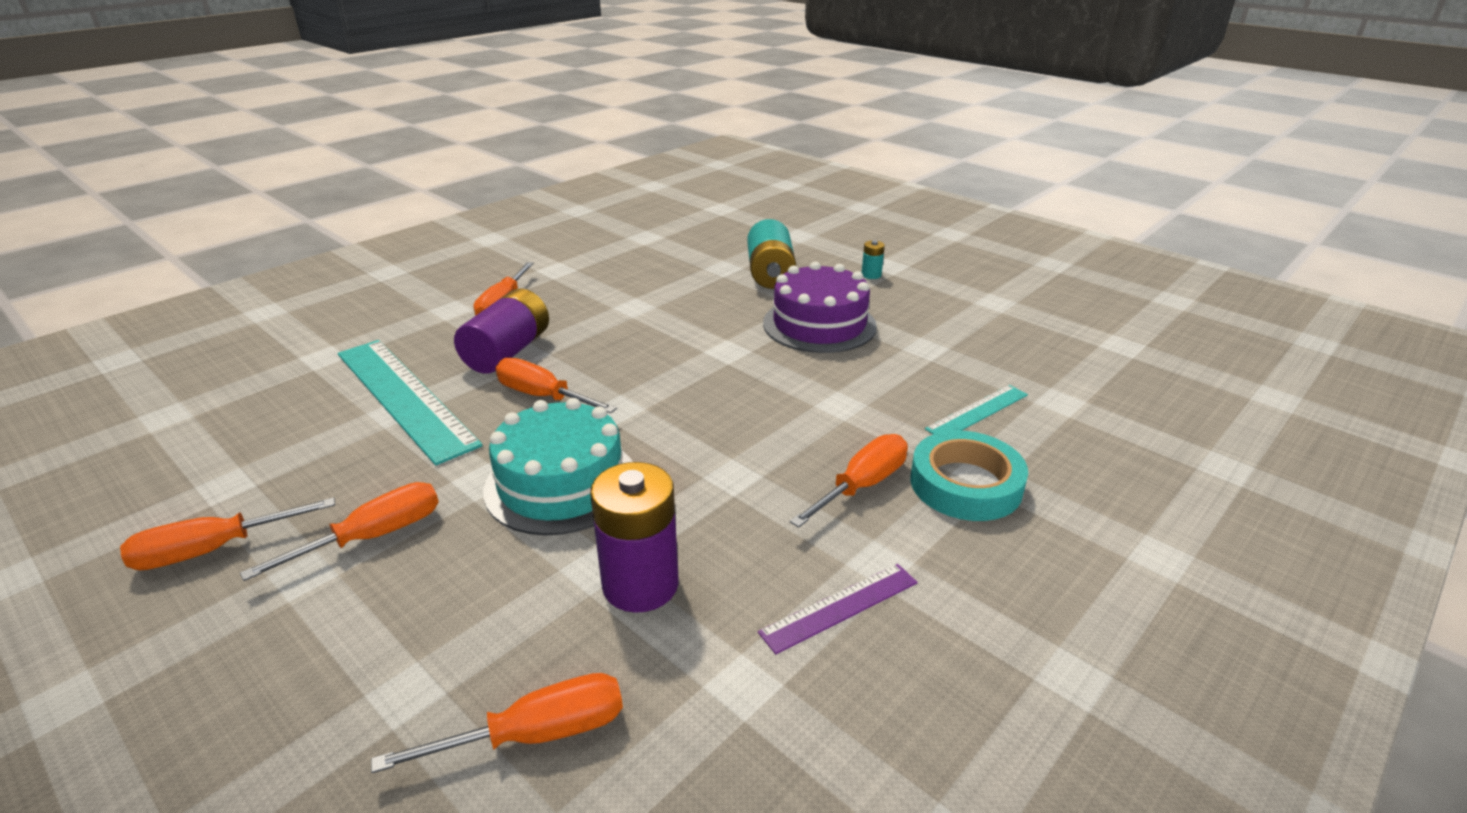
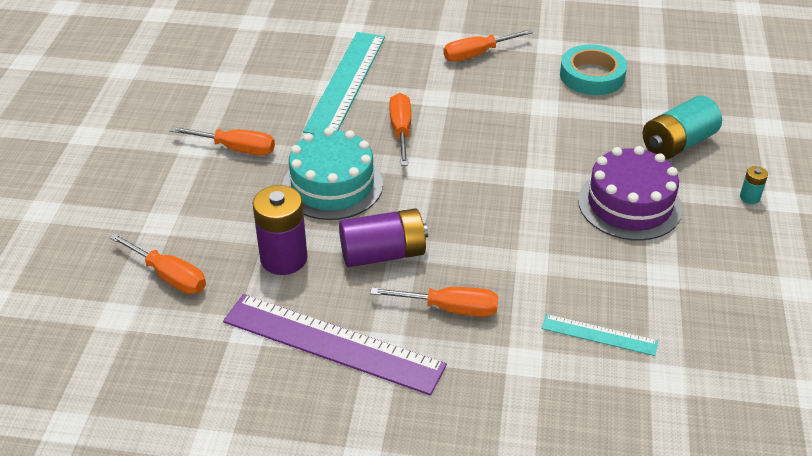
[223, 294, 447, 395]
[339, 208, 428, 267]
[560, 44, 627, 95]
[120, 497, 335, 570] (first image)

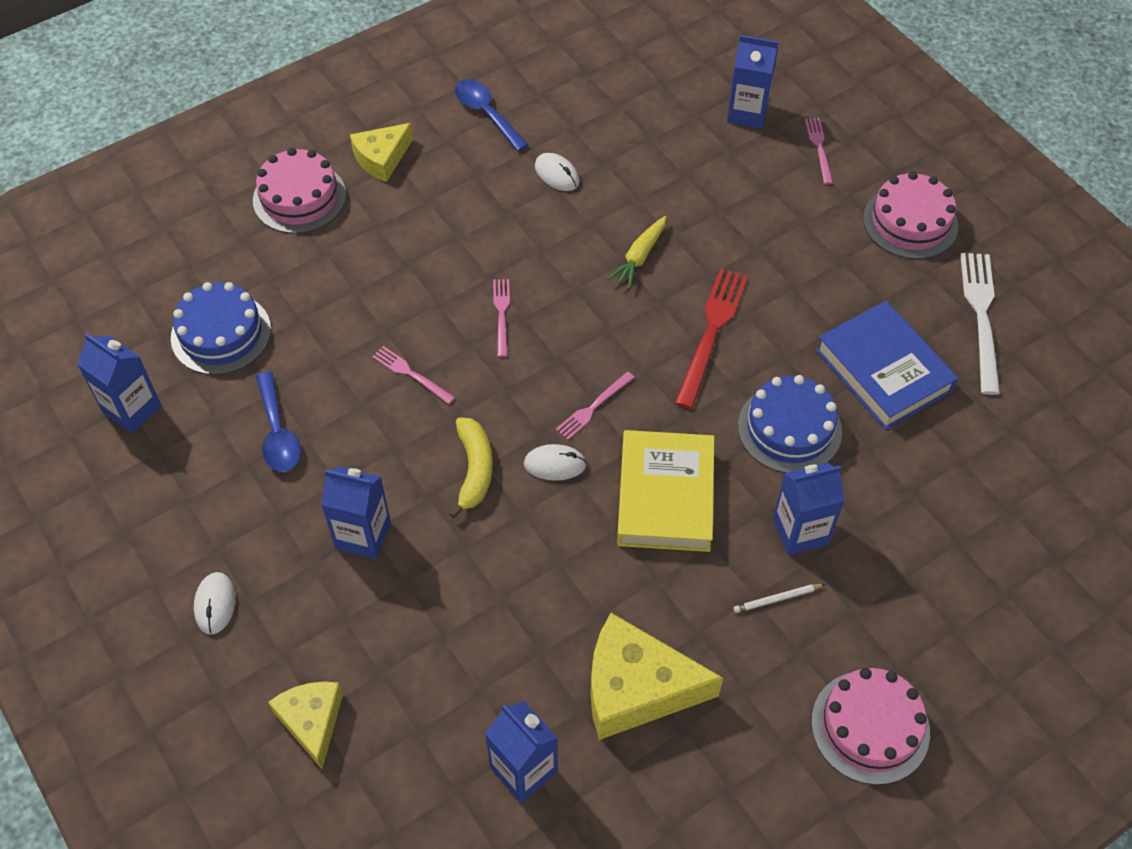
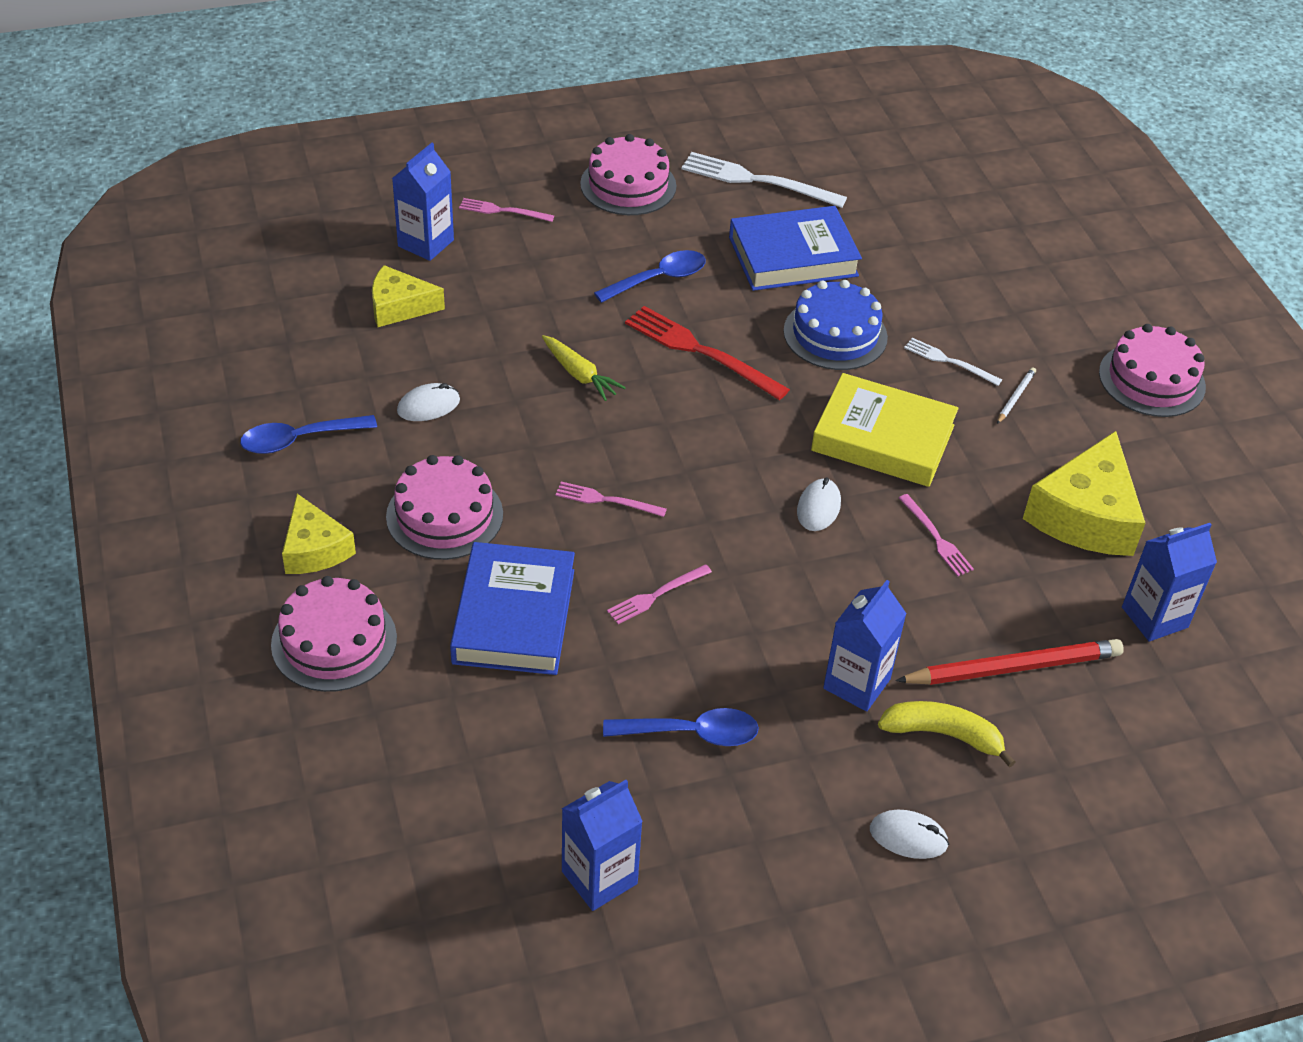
[372, 265, 445, 327]
[386, 455, 503, 560]
[450, 542, 575, 675]
[594, 250, 706, 303]
[878, 701, 1015, 768]
[895, 639, 1124, 685]
[899, 494, 974, 576]
[904, 338, 1002, 386]
[997, 367, 1036, 424]
[171, 282, 271, 375] (first image)

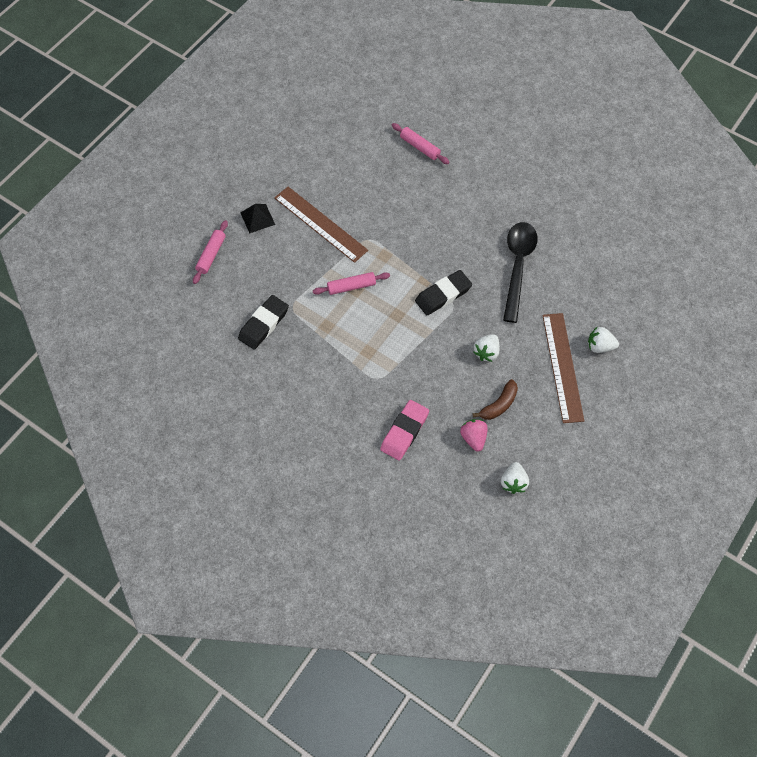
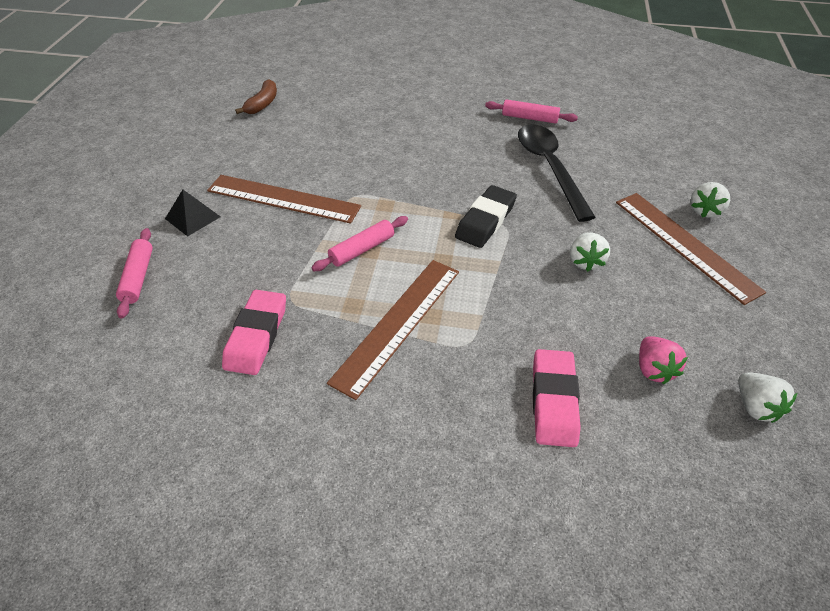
[222, 290, 286, 375]
[235, 79, 277, 114]
[327, 260, 459, 400]
[485, 99, 578, 124]
[639, 336, 688, 384]
[691, 182, 730, 218]

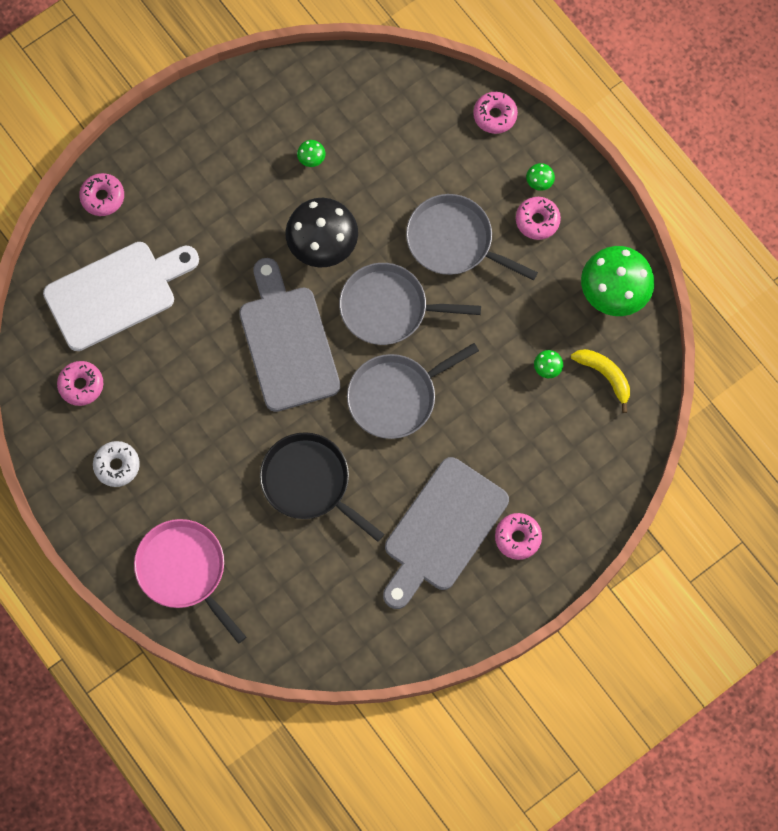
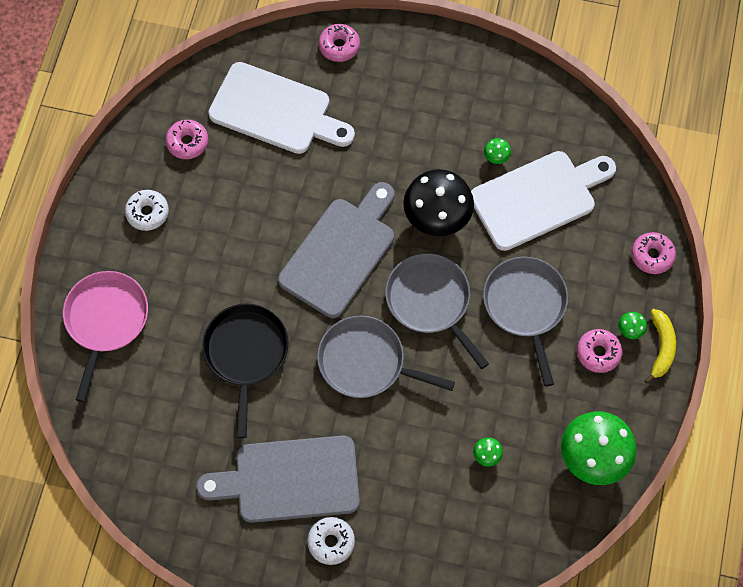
[307, 517, 355, 565]
[471, 151, 616, 251]
[645, 309, 676, 384]

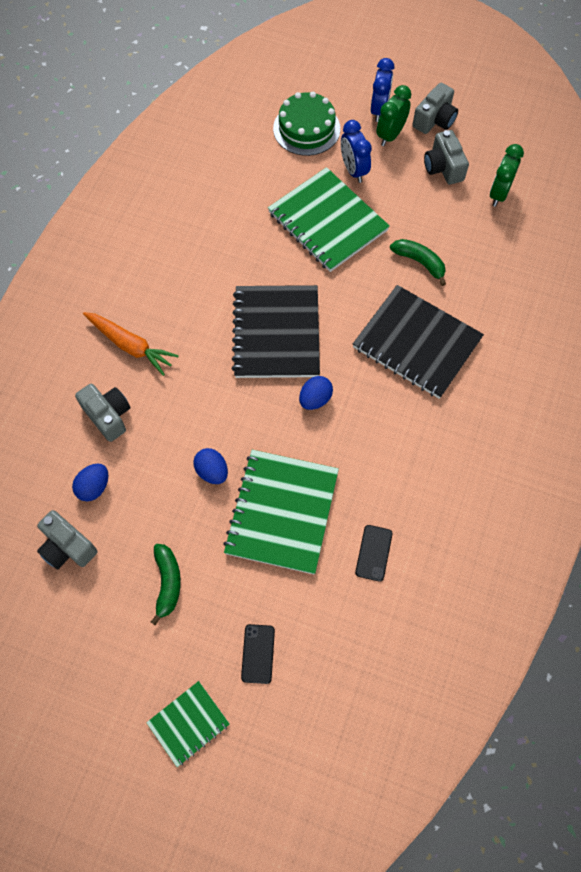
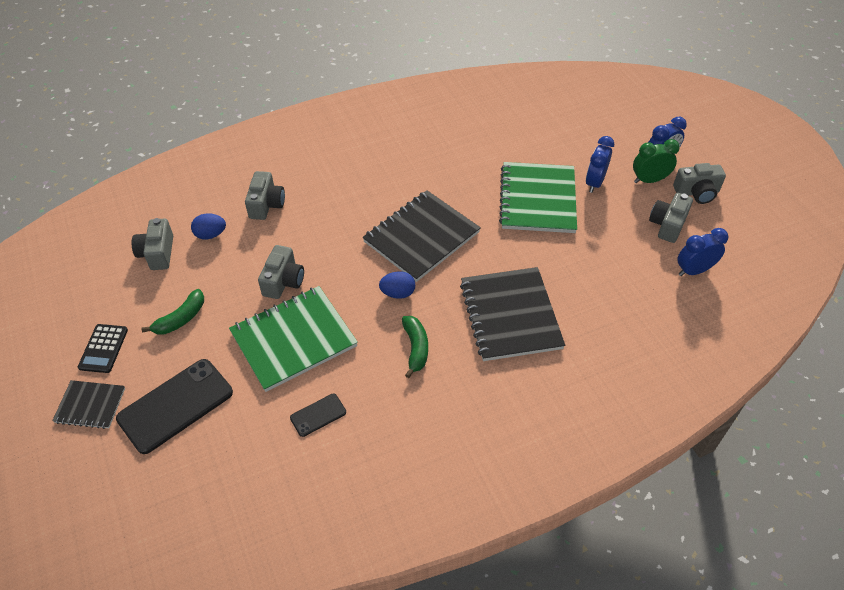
[52, 380, 125, 429]
[78, 324, 128, 373]
[116, 359, 233, 454]
[258, 245, 304, 299]
[402, 316, 428, 378]
[677, 228, 729, 276]
[83, 312, 179, 376] (first image)
[273, 92, 340, 156] (first image)

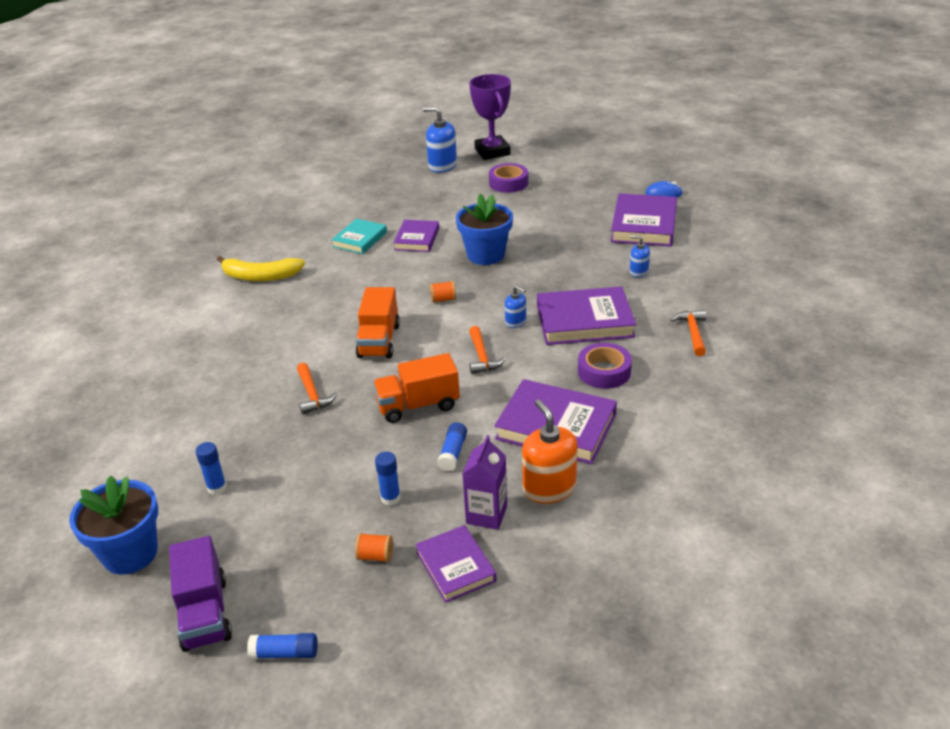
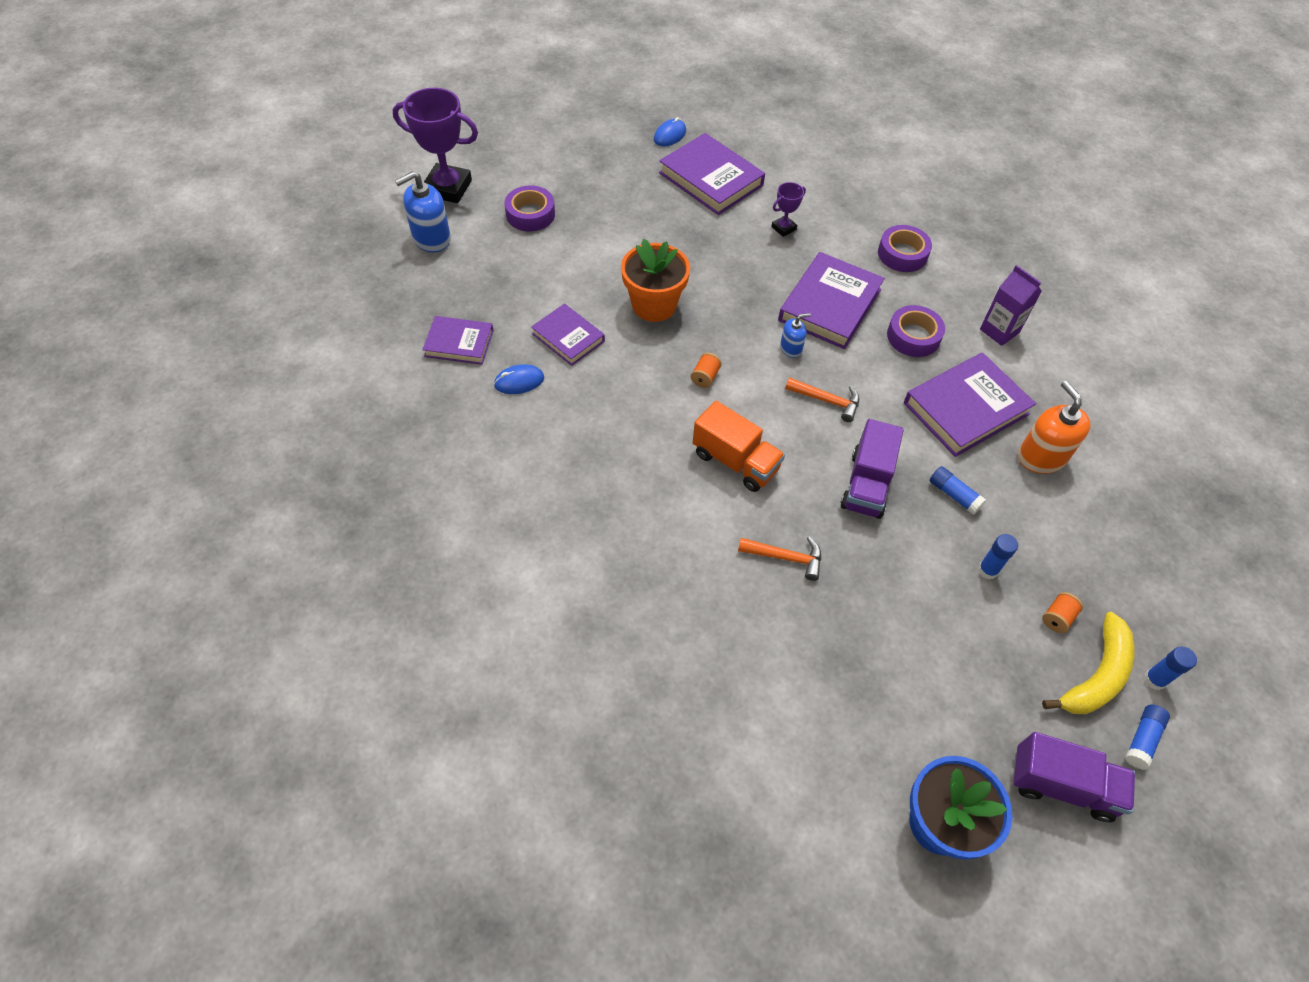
[422, 316, 494, 365]
[494, 364, 544, 394]
[621, 239, 690, 322]
[771, 182, 806, 237]
[840, 419, 904, 519]
[878, 225, 932, 272]
[980, 265, 1042, 346]
[1018, 381, 1091, 474]
[1042, 612, 1134, 714]
[1144, 647, 1197, 690]

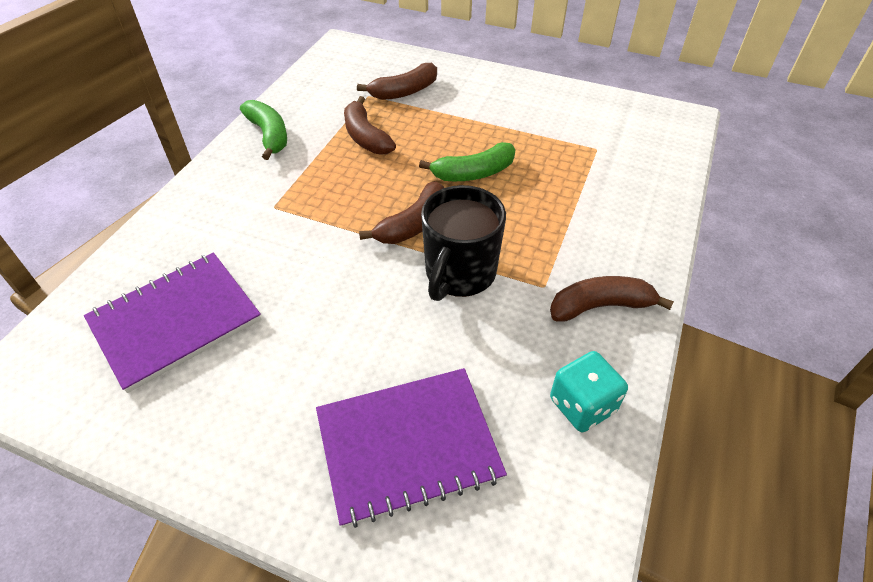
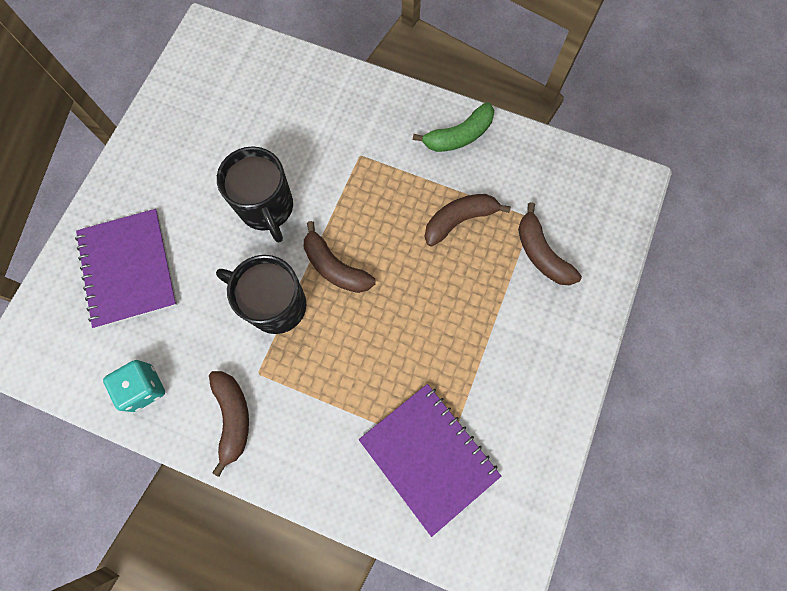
[217, 147, 293, 242]
[359, 384, 501, 537]
[419, 142, 516, 181] (first image)

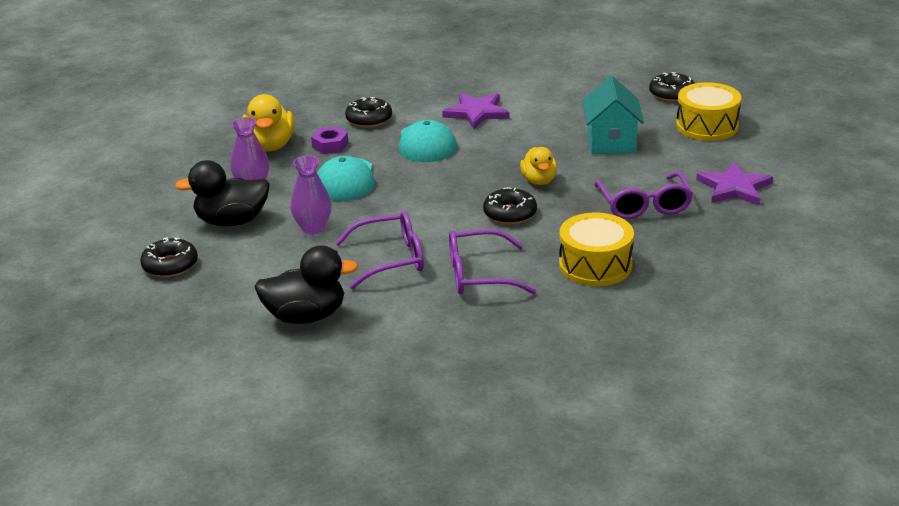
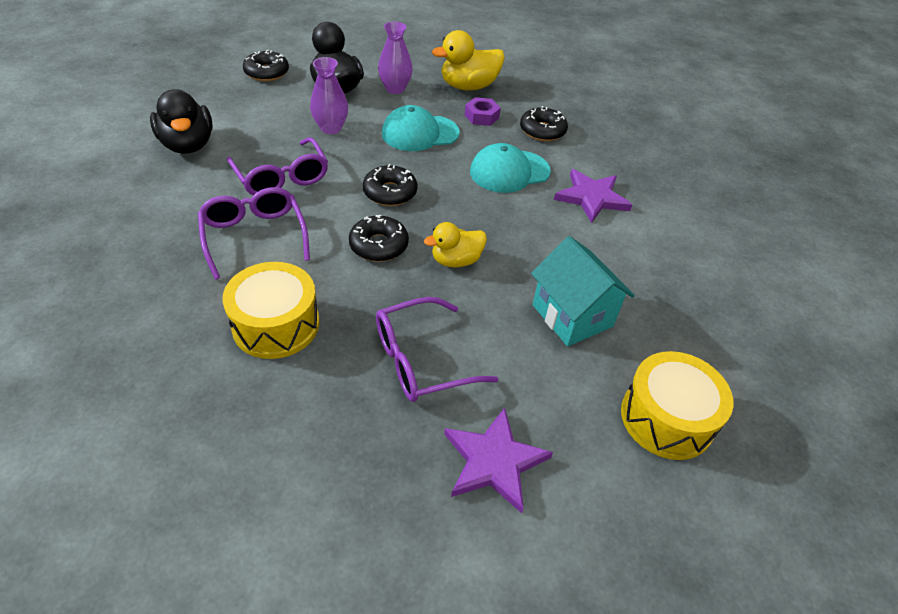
[363, 164, 418, 206]
[531, 236, 635, 346]

